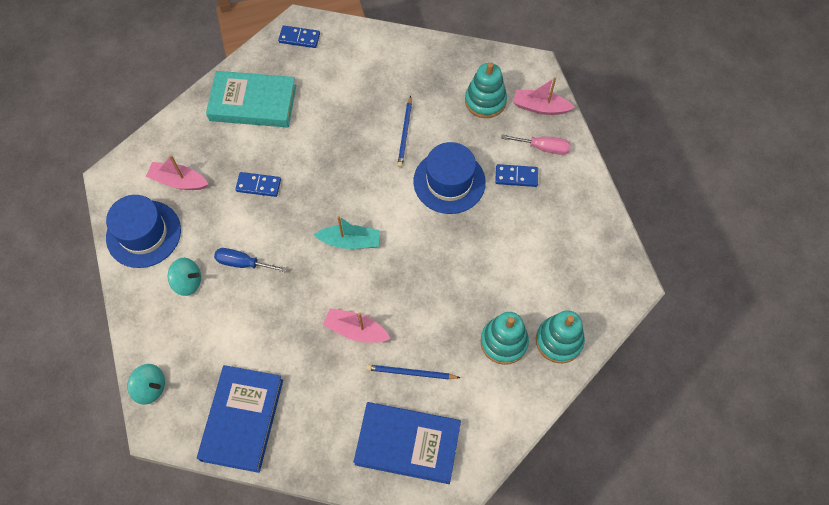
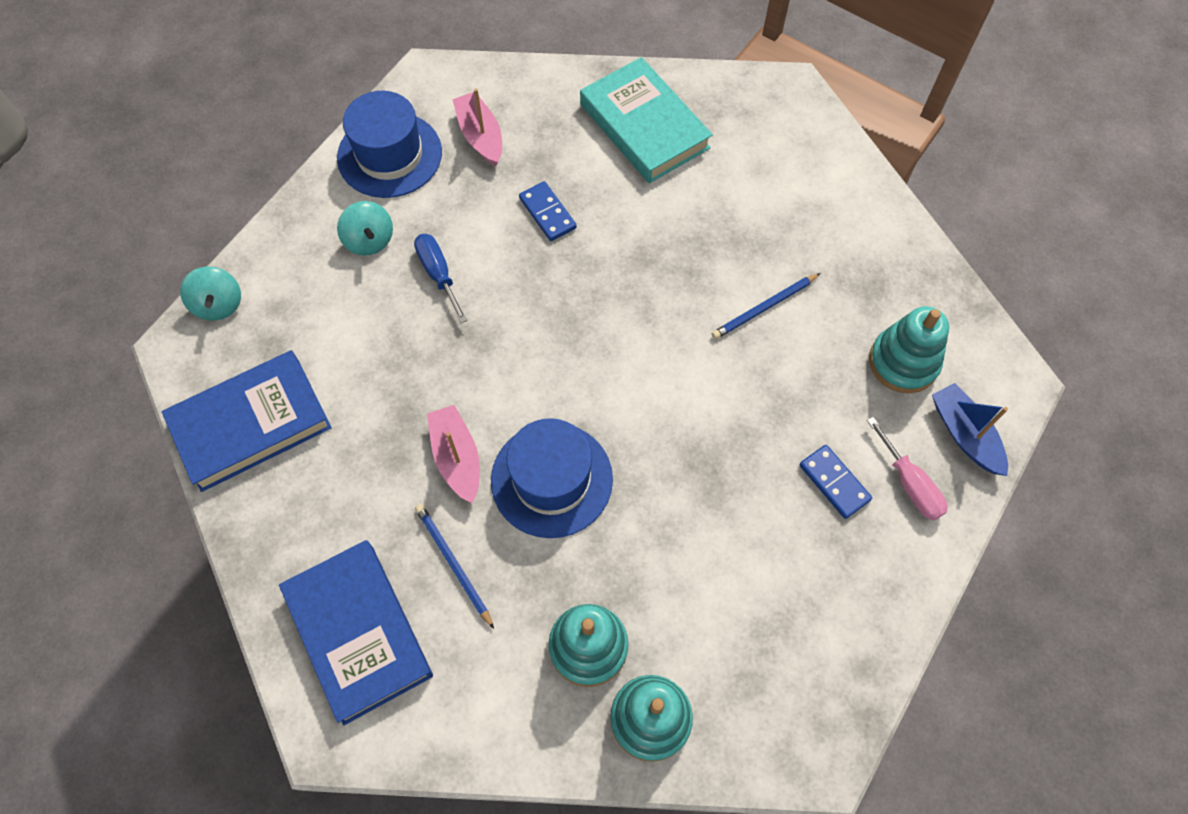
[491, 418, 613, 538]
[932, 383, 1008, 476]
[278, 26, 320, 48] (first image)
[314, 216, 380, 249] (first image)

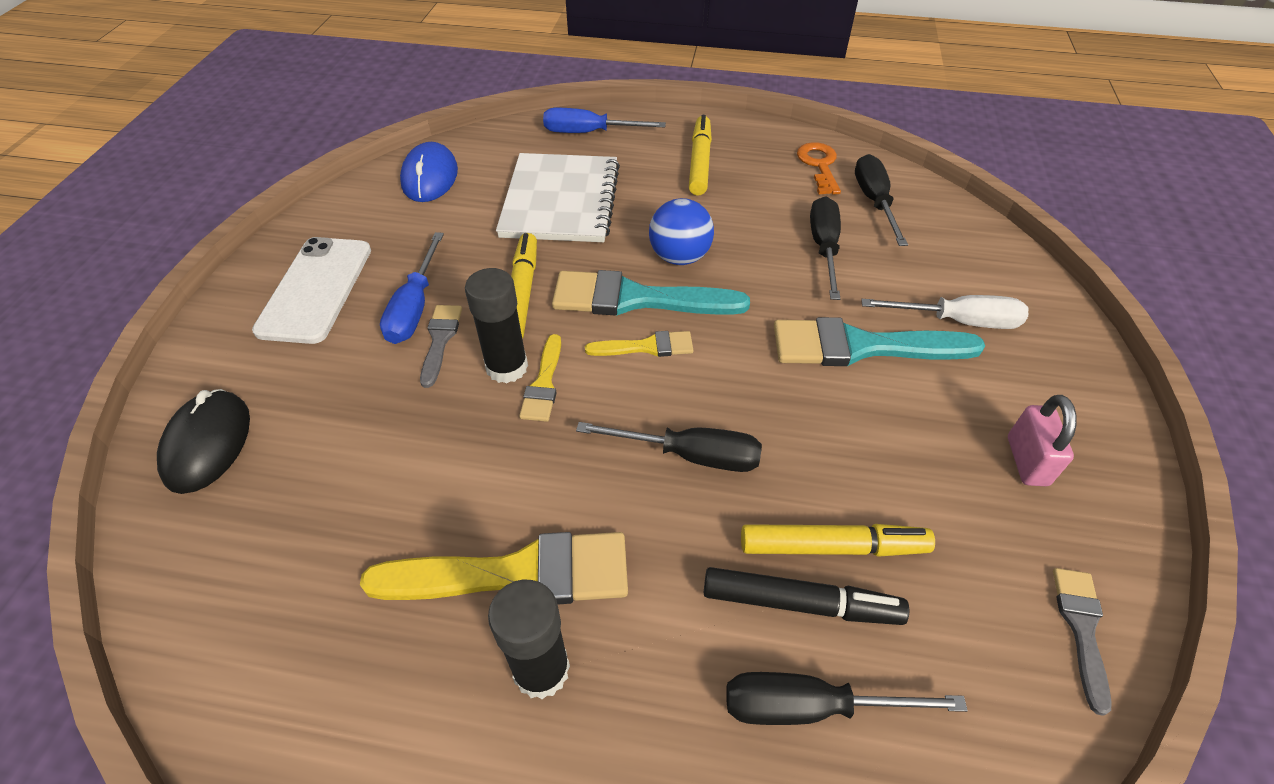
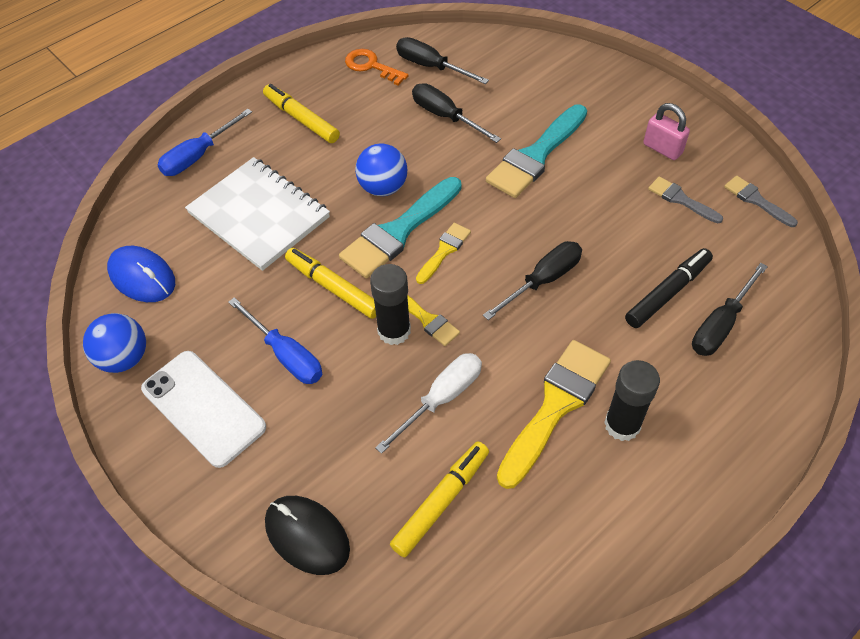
[83, 313, 146, 373]
[375, 353, 482, 454]
[390, 441, 489, 557]
[648, 176, 723, 223]

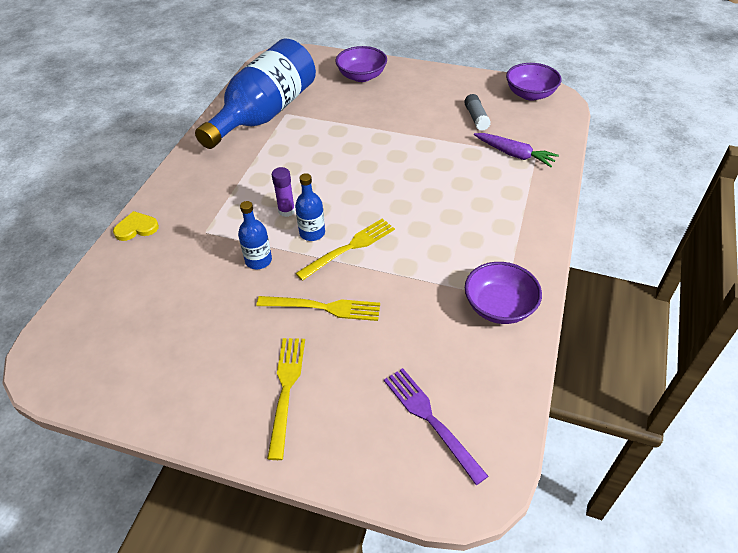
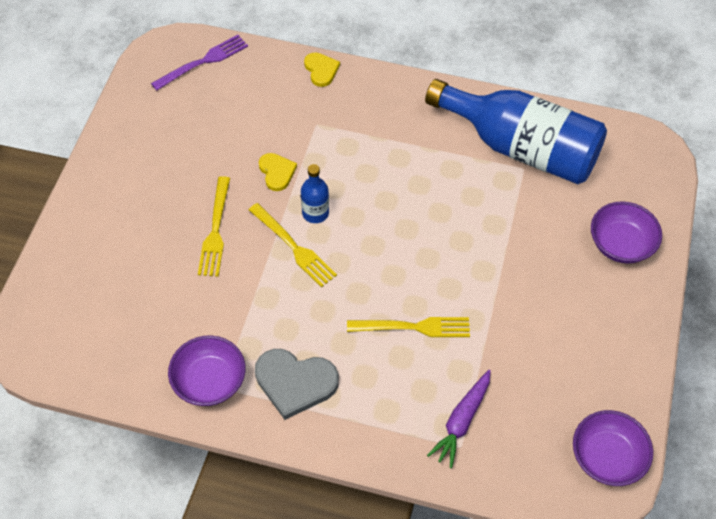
[151, 35, 248, 91]
[255, 349, 339, 420]
[259, 153, 297, 191]
[347, 317, 470, 337]
[272, 167, 295, 217] (first image)
[464, 94, 491, 131] (first image)

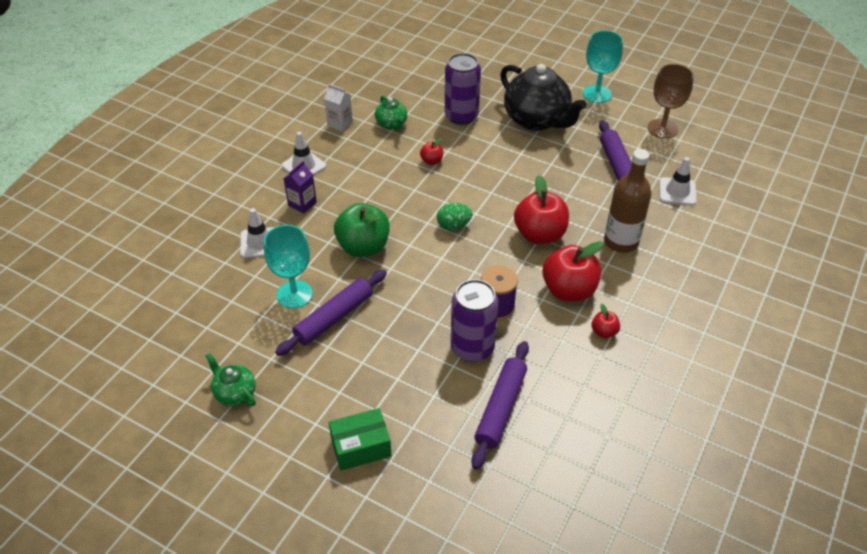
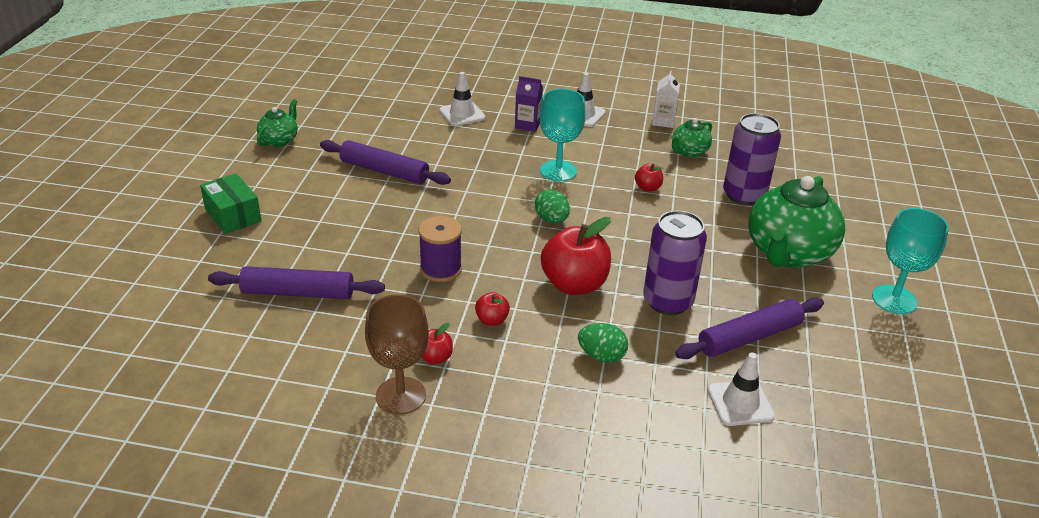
[365, 294, 429, 415]
[475, 292, 510, 326]
[539, 89, 586, 181]
[578, 323, 628, 363]
[643, 211, 707, 315]
[748, 176, 845, 268]
[334, 203, 390, 257] (first image)

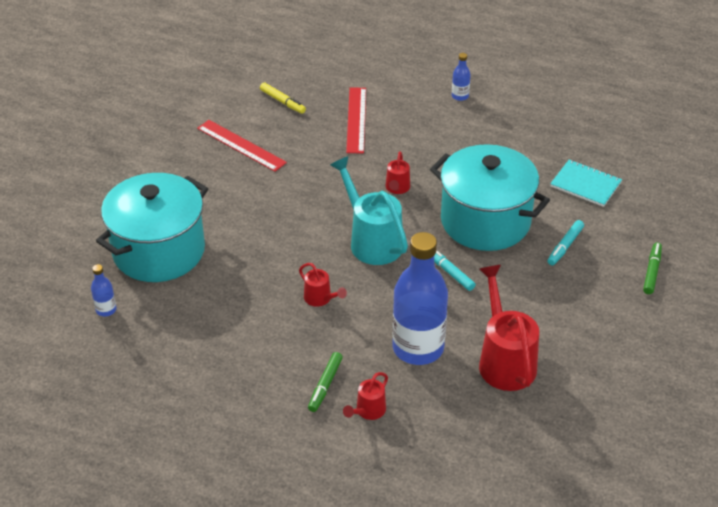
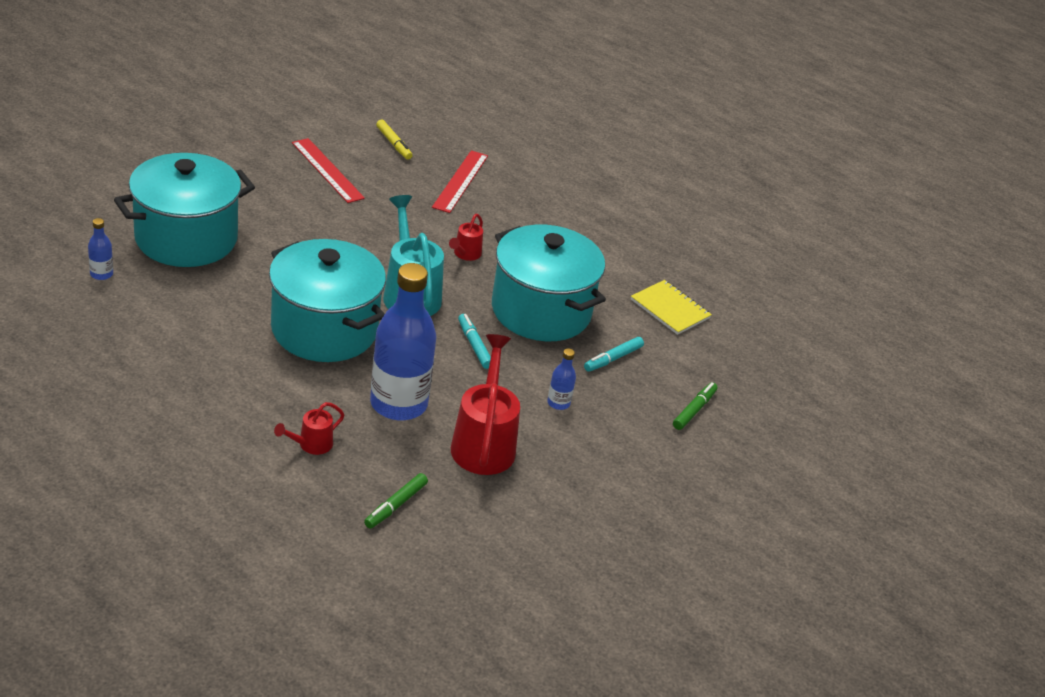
[269, 239, 386, 362]
[364, 473, 428, 529]
[547, 348, 576, 410]
[631, 280, 712, 335]

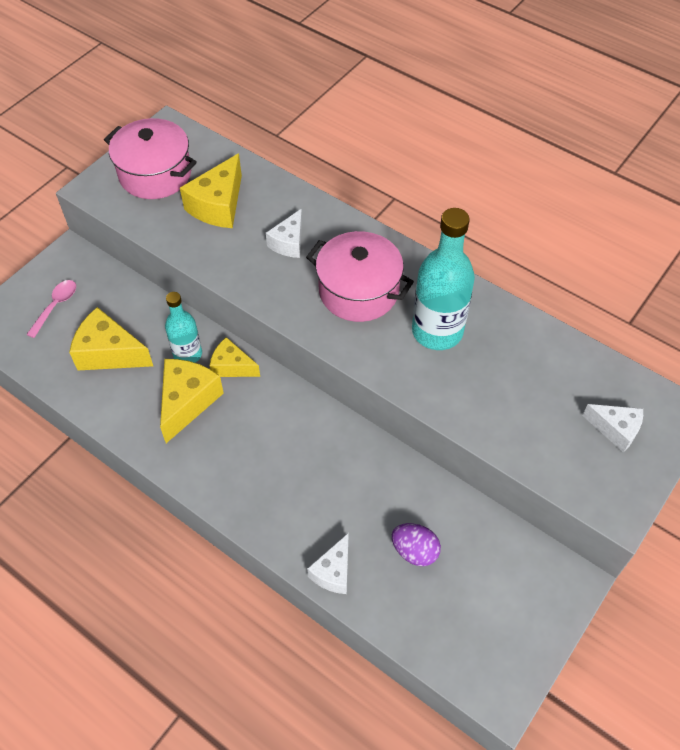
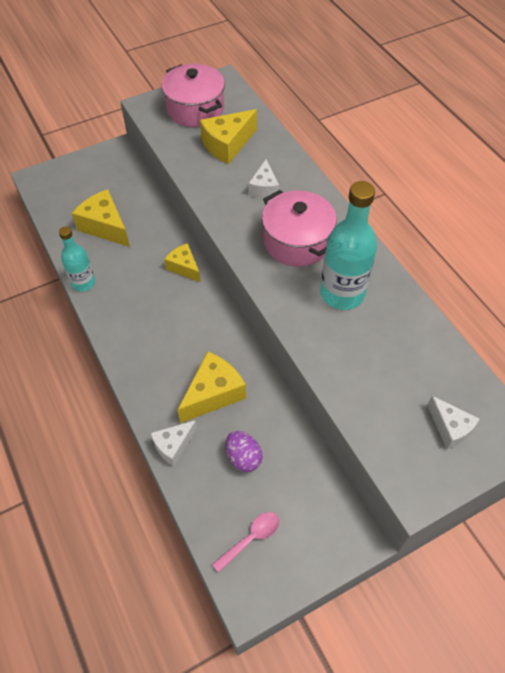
[59, 227, 95, 292]
[178, 351, 246, 423]
[212, 512, 280, 573]
[248, 159, 279, 199]

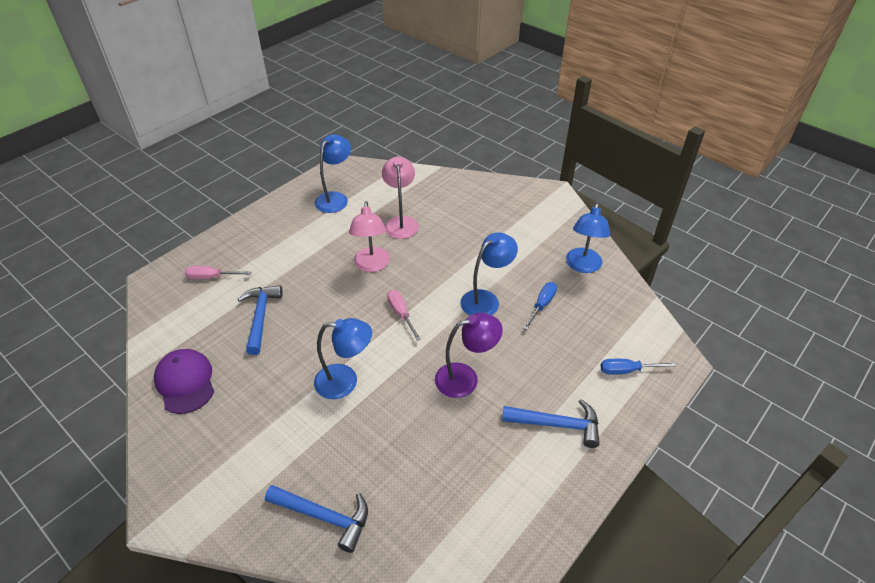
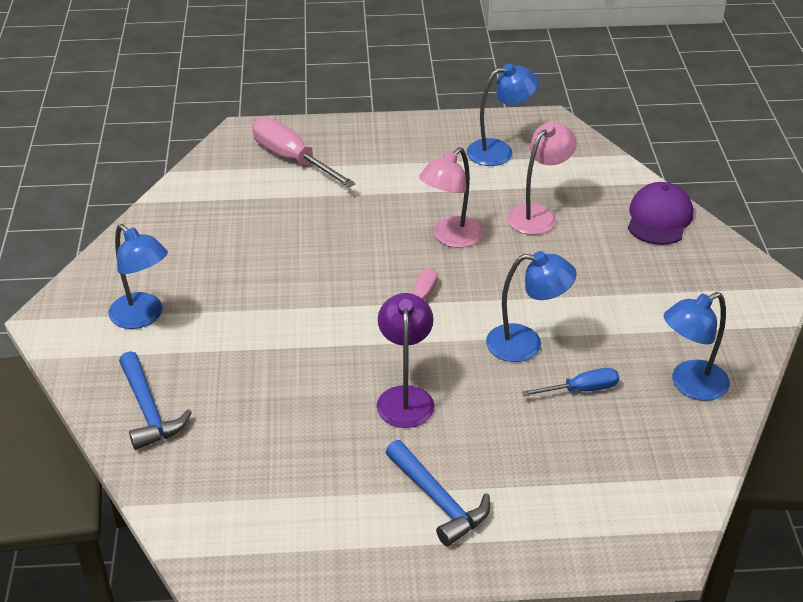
[109, 224, 168, 329]
[252, 117, 356, 188]
[377, 293, 435, 428]
[628, 182, 693, 245]
[237, 285, 283, 355] (first image)
[601, 359, 676, 375] (first image)

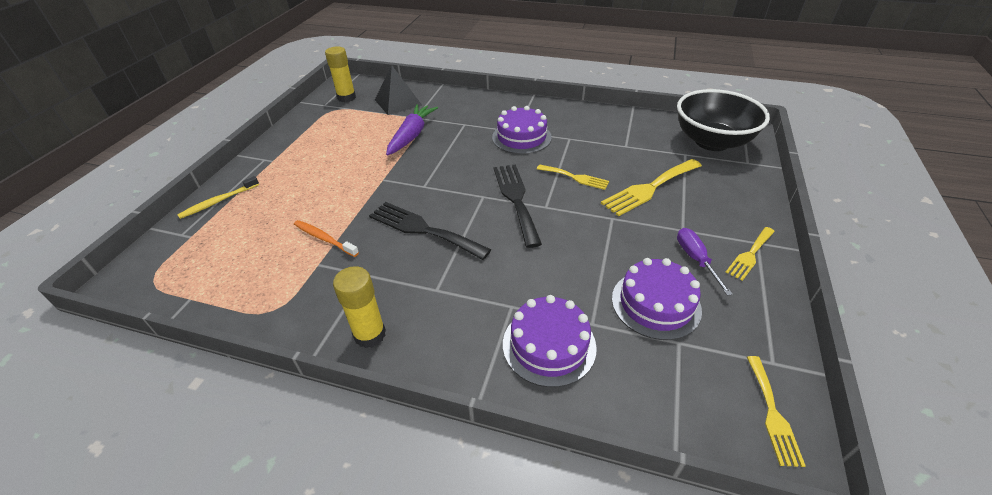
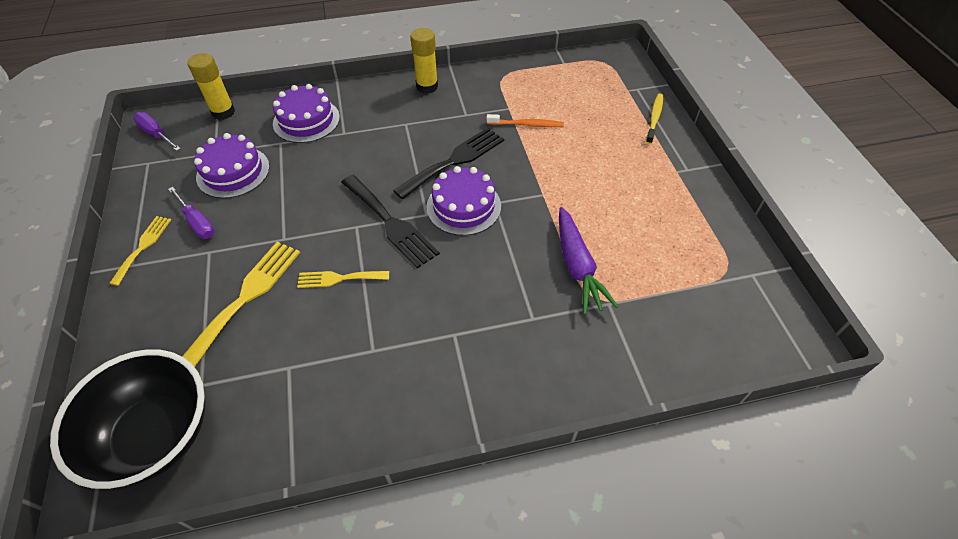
[133, 112, 181, 151]
[188, 53, 235, 120]
[393, 127, 504, 199]
[426, 166, 501, 236]
[375, 65, 422, 115] (first image)

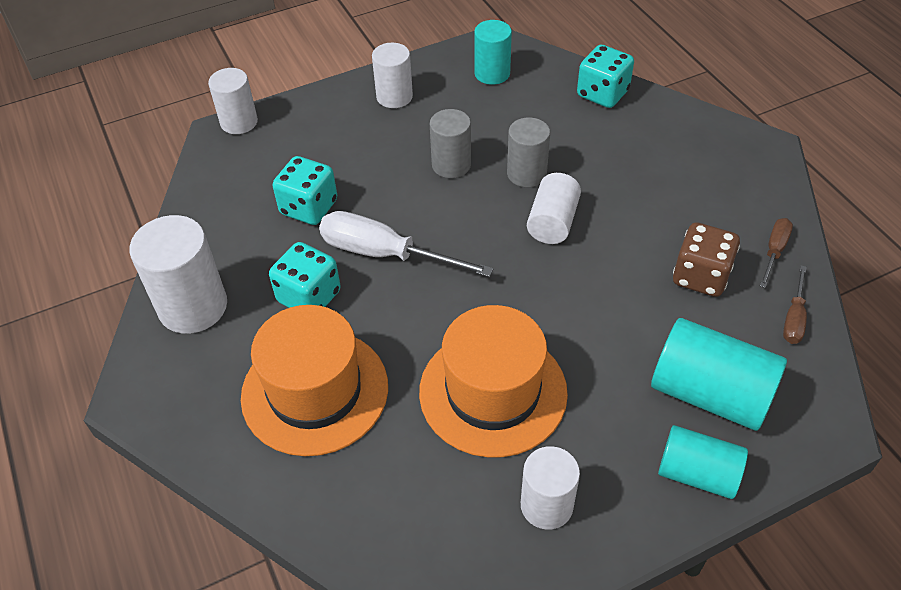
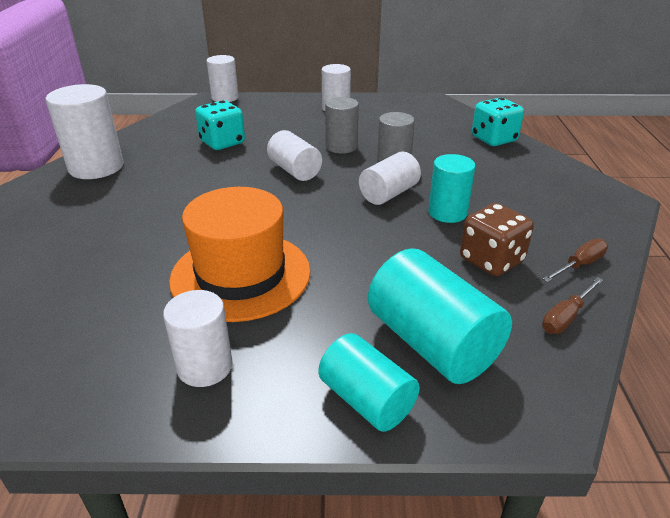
[267, 130, 322, 181]
[428, 154, 476, 223]
[241, 305, 388, 456] (first image)
[269, 242, 341, 308] (first image)
[319, 211, 494, 277] (first image)

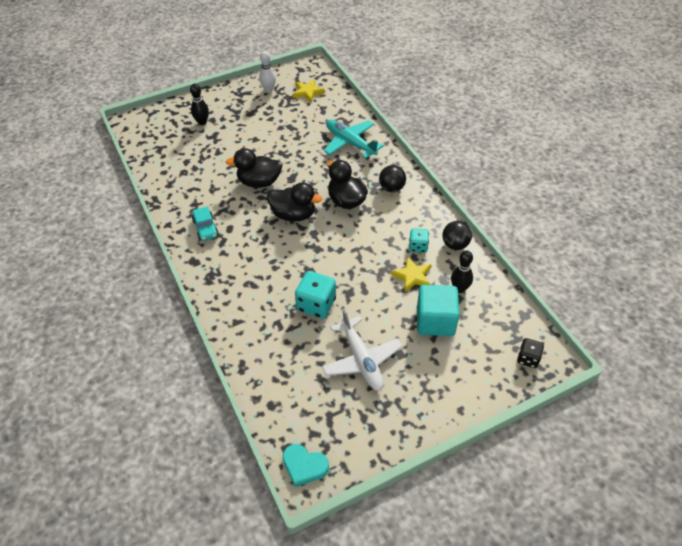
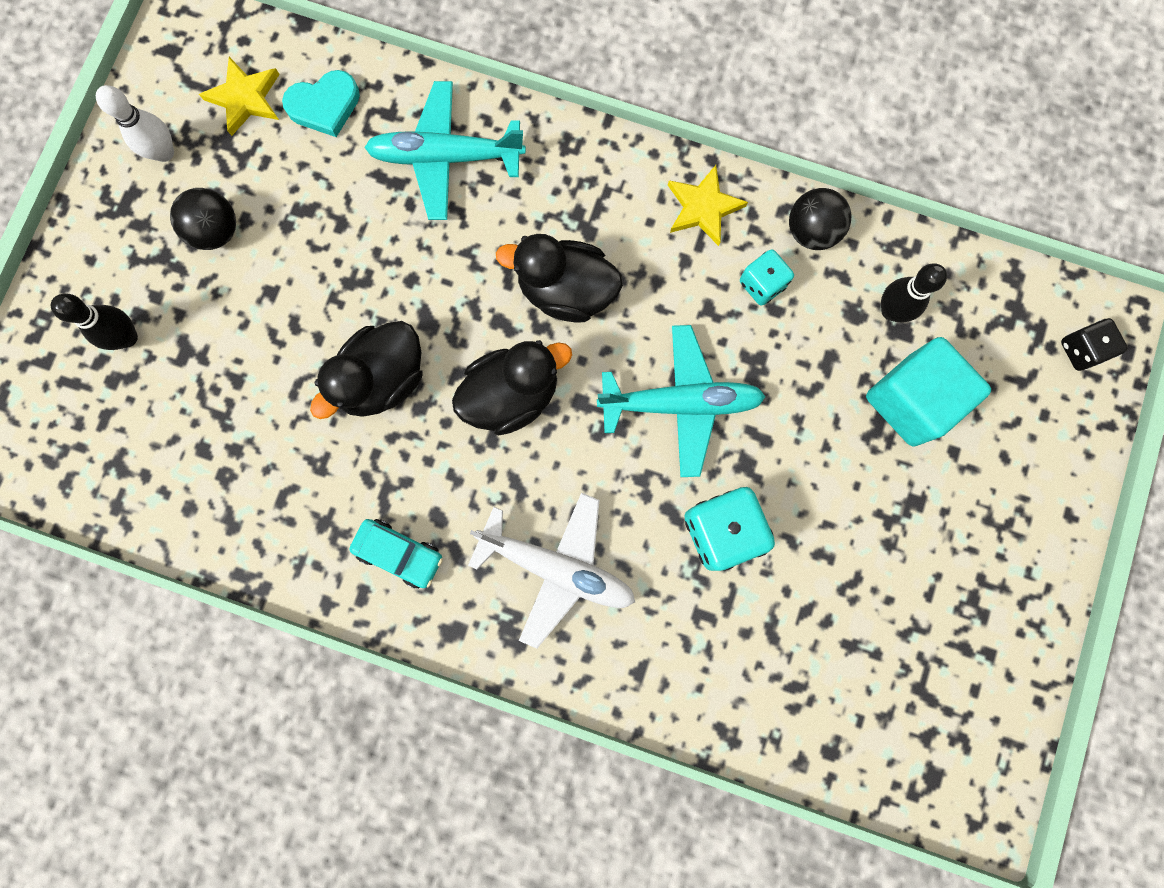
[170, 188, 236, 250]
[282, 70, 360, 137]
[468, 493, 635, 649]
[597, 325, 766, 477]
[668, 165, 748, 246]

